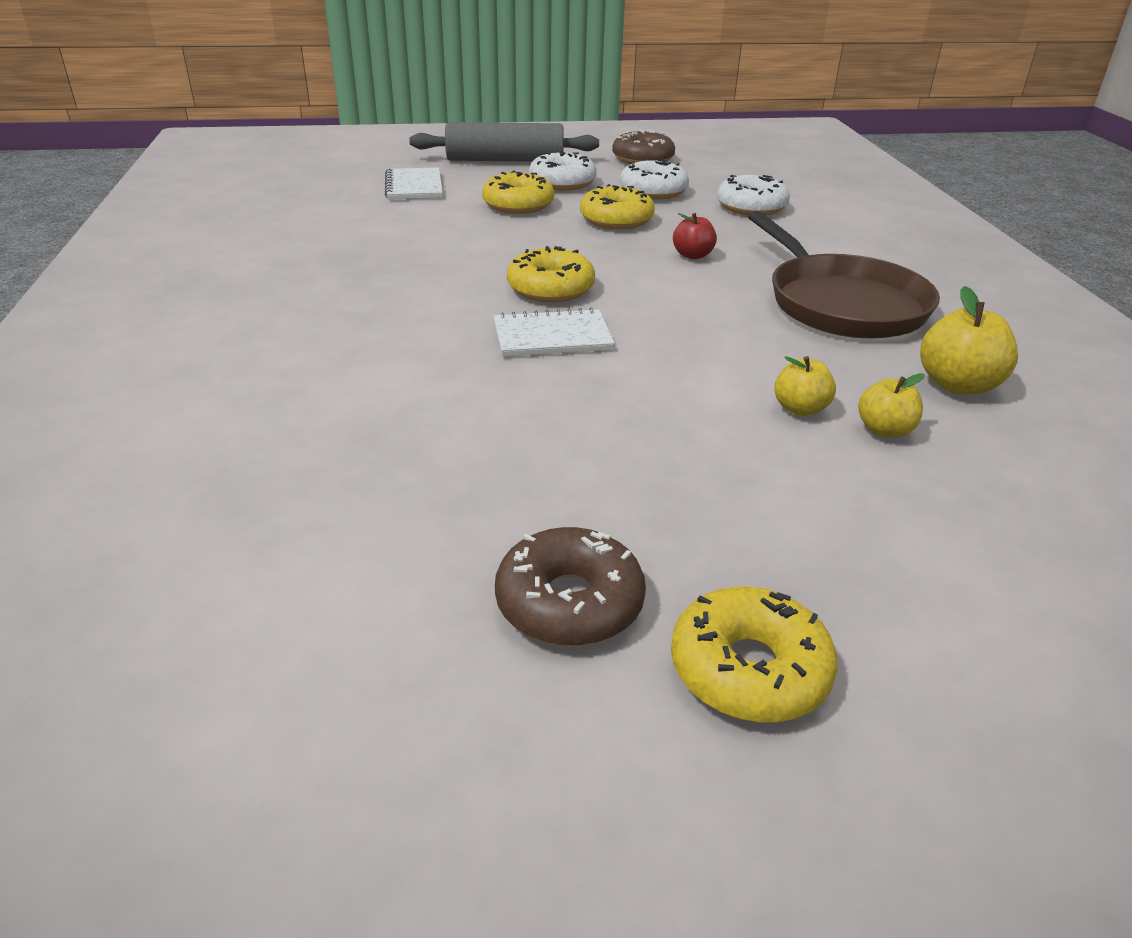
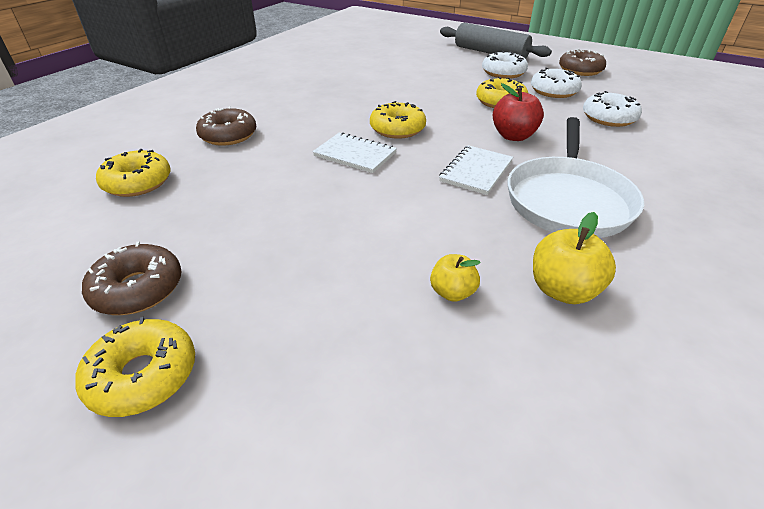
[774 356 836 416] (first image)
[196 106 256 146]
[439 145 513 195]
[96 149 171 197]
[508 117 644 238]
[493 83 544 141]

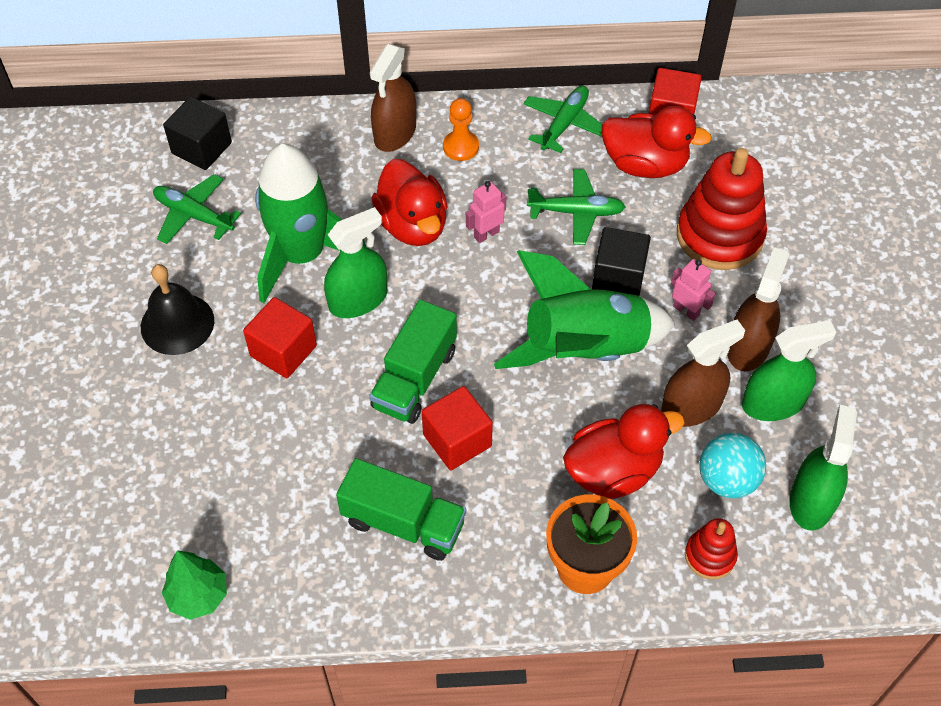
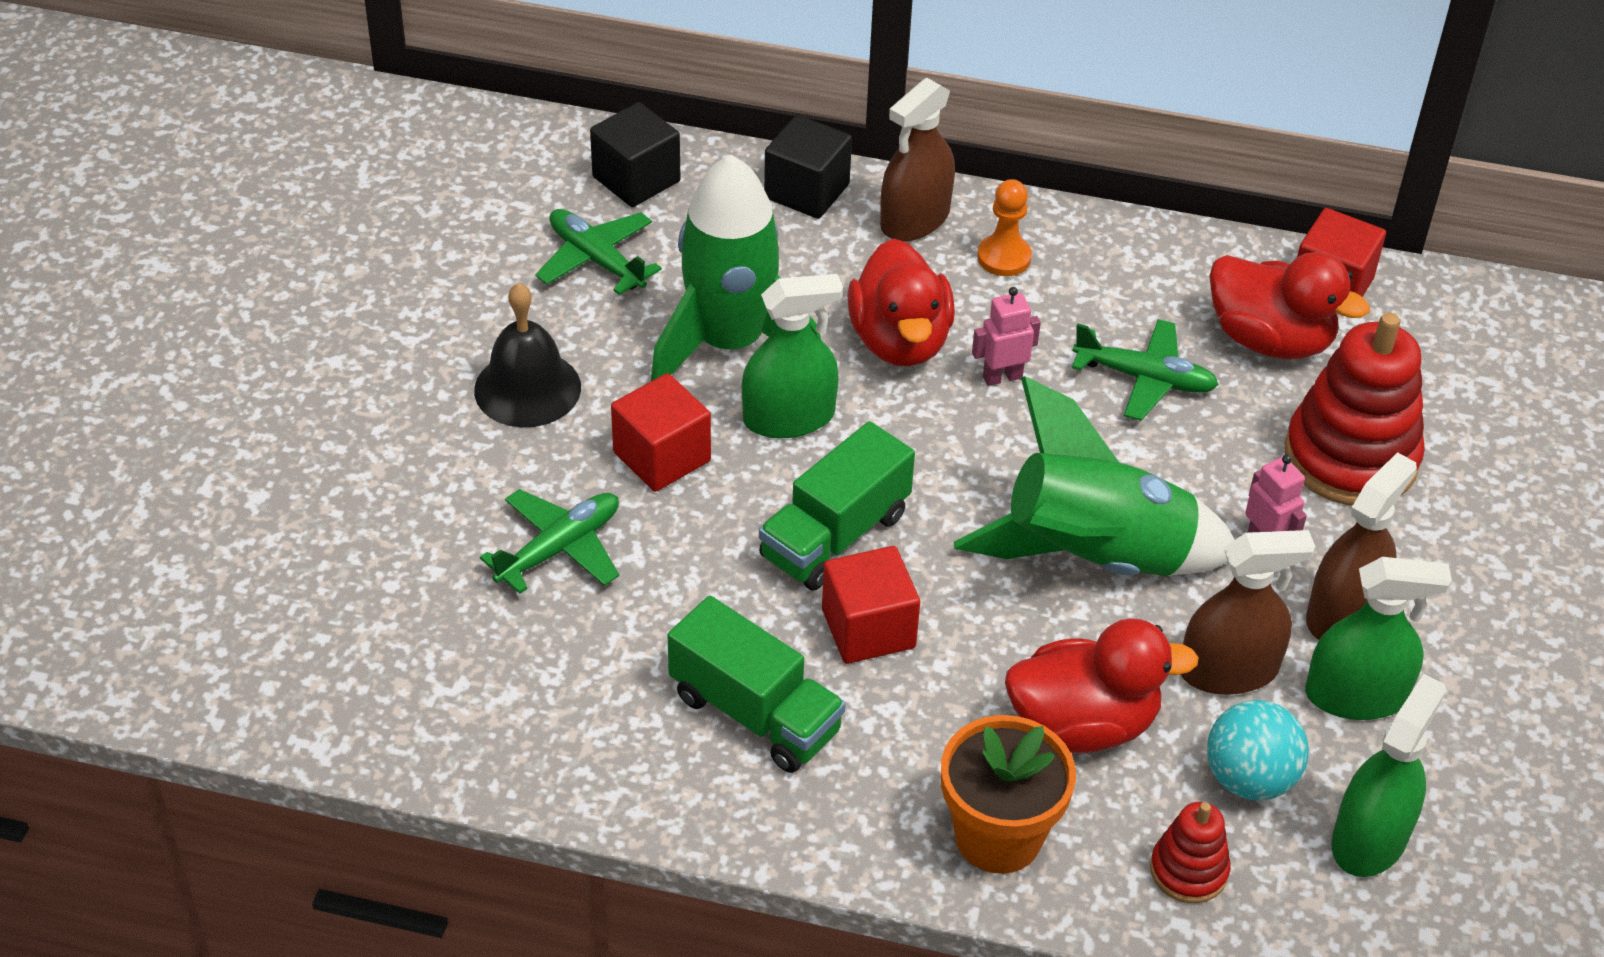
[162 550 227 620] (first image)
[480 489 619 594]
[764 115 852 219]

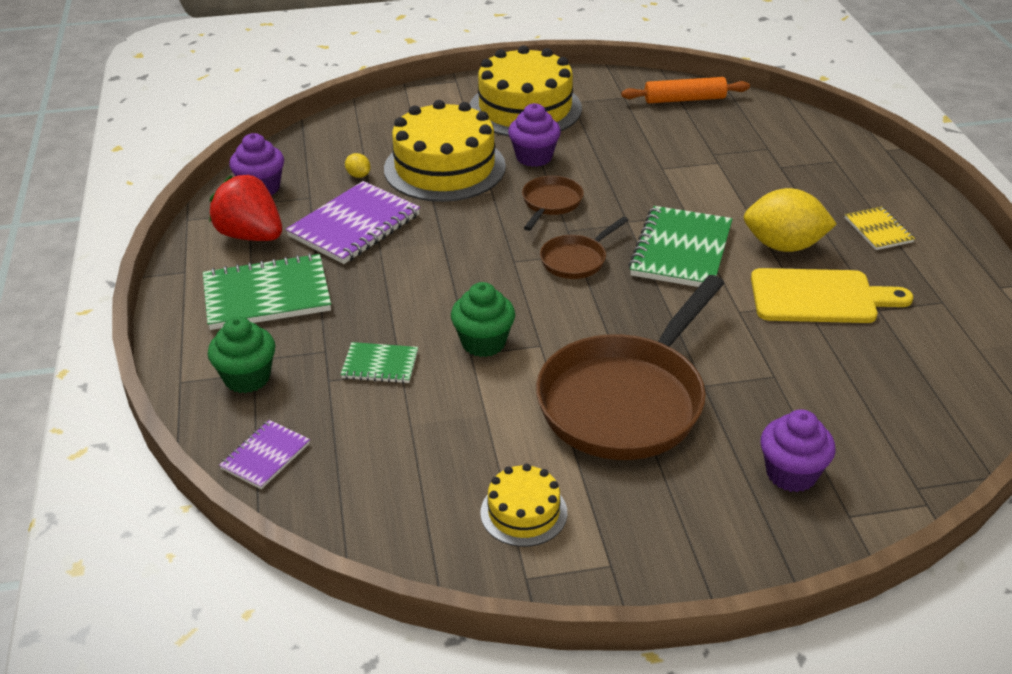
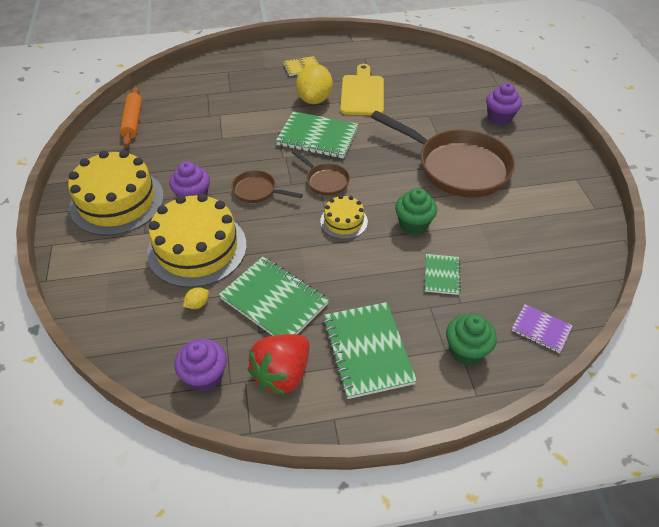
[320 195 368 239]
[219 257 329 336]

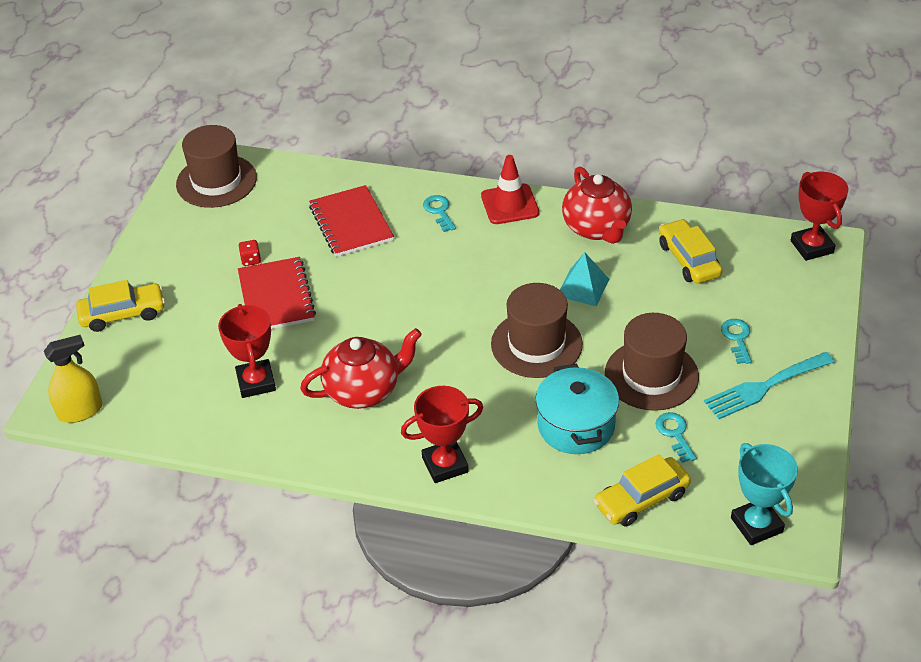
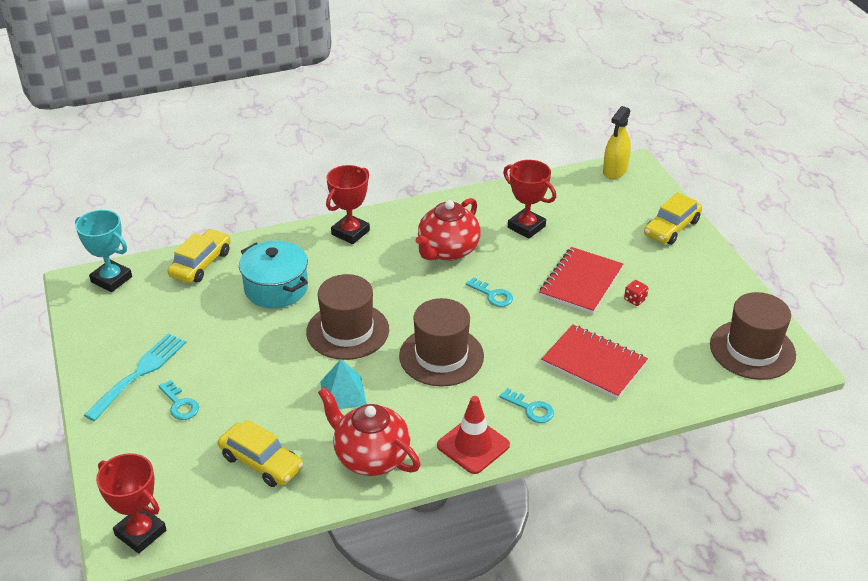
[399 298 484 387]
[466 277 513 307]
[539 247 623 314]

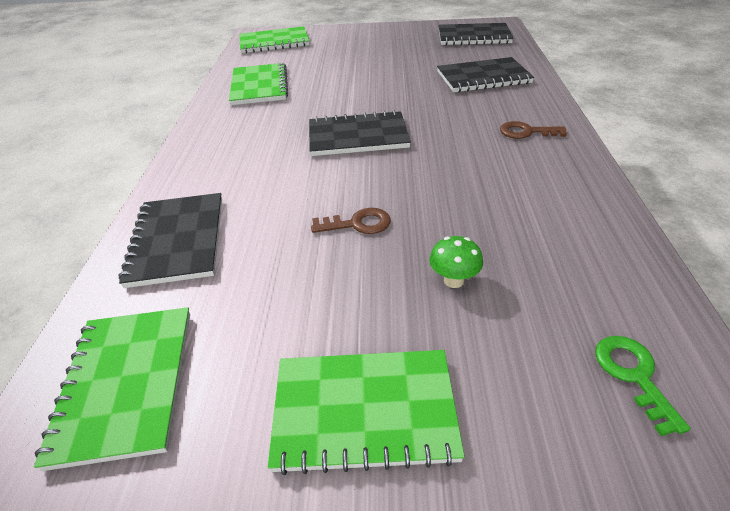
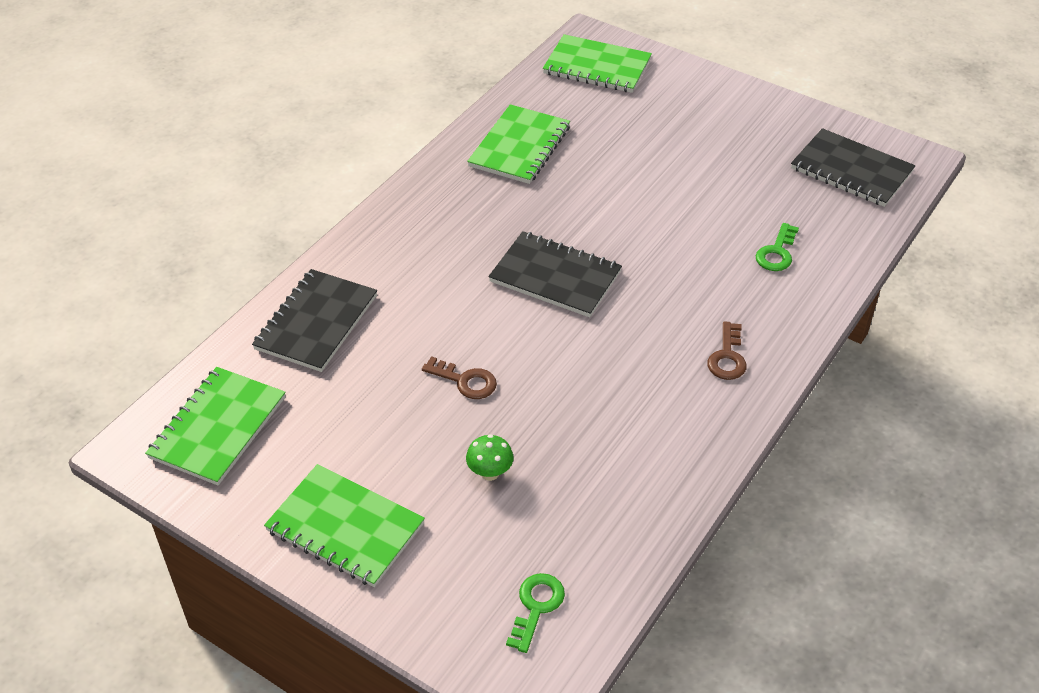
[756 223 799 271]
[707 321 747 380]

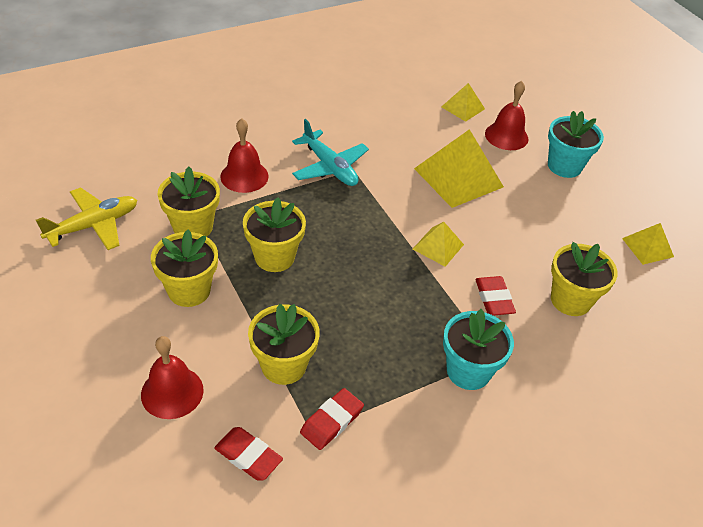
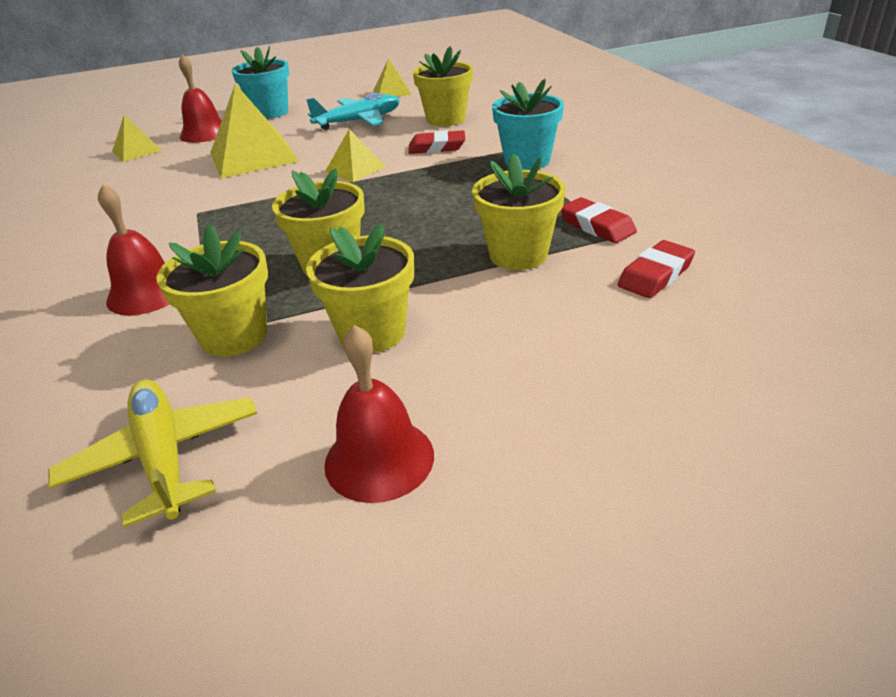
[324 325 434 503]
[306 93 400 130]

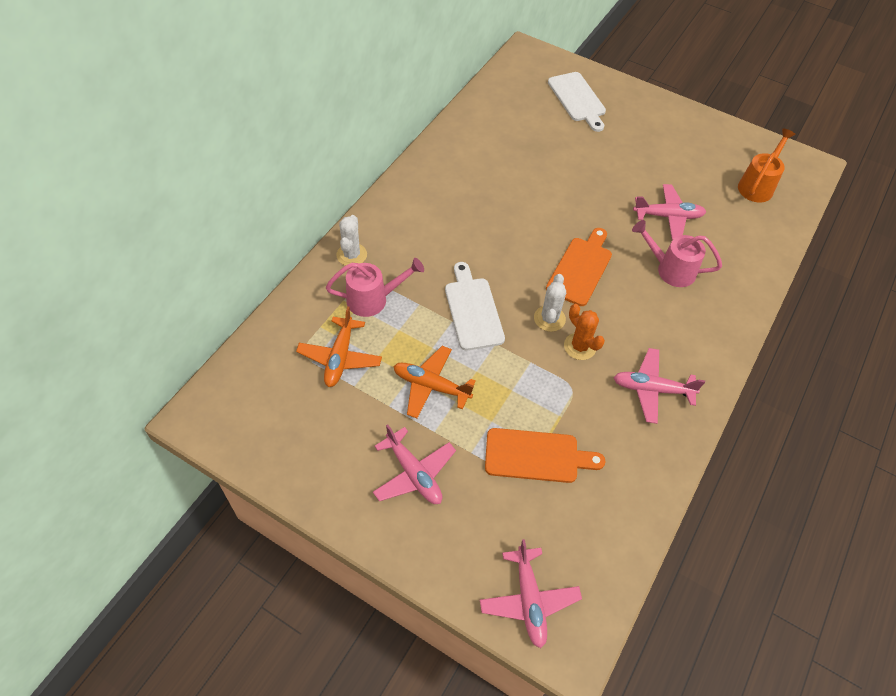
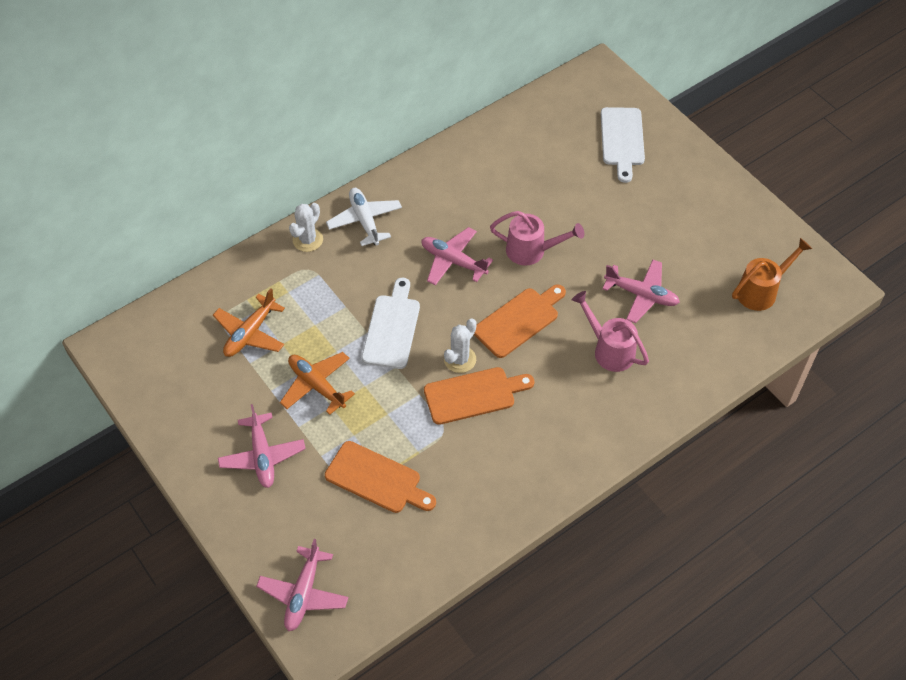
[326 188 402 246]
[490 211 584 266]
[422 227 493 286]
[424 367 534 425]

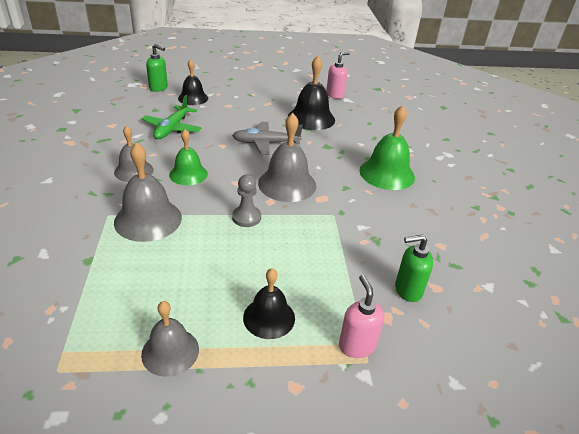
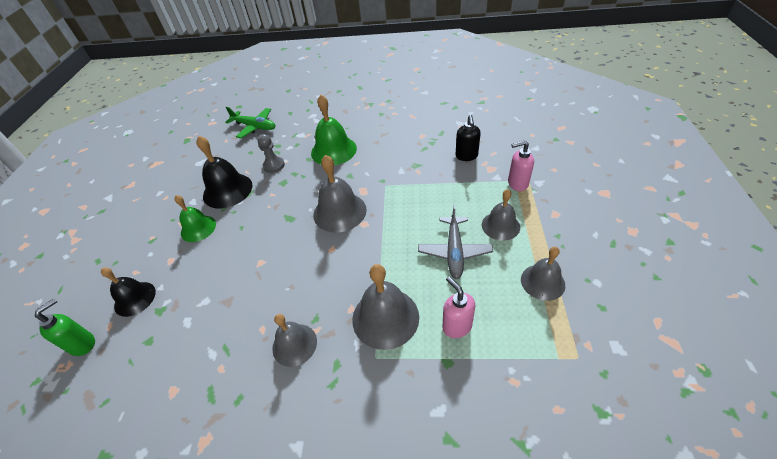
[225 107 275 138]
[174 195 216 242]
[418 205 493 279]
[258 134 285 173]
[443 276 475 338]
[482 189 520 241]
[456 115 481 161]

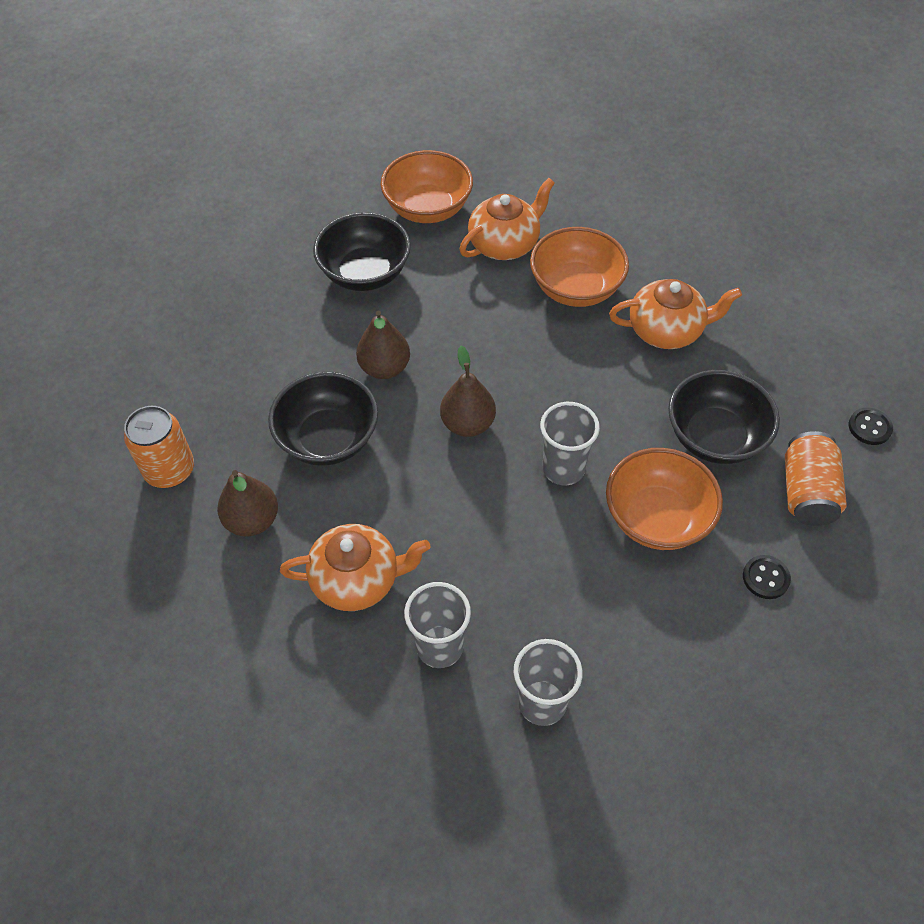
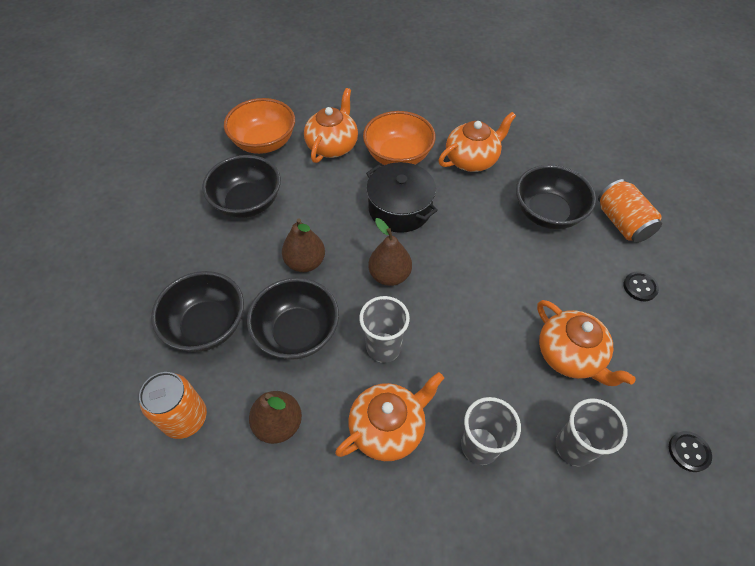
[606 448 723 550] (first image)
[151 271 244 352]
[366 162 438 233]
[537 300 636 386]
[359 296 410 363]
[669 431 712 472]

